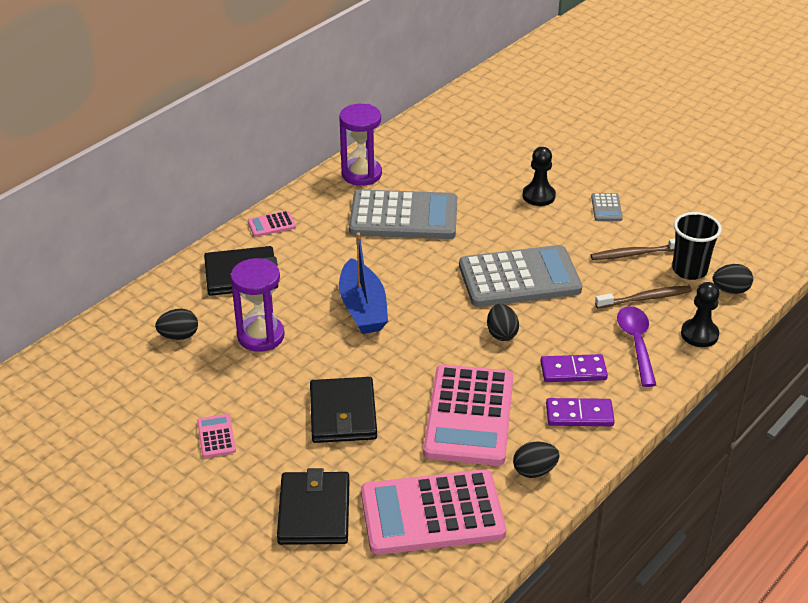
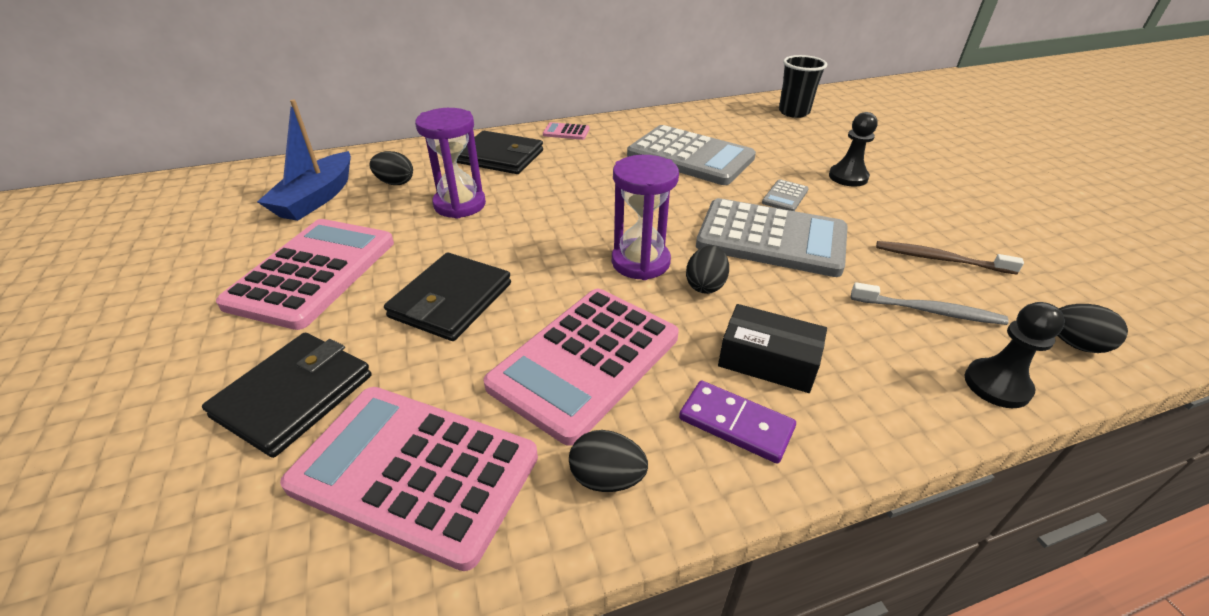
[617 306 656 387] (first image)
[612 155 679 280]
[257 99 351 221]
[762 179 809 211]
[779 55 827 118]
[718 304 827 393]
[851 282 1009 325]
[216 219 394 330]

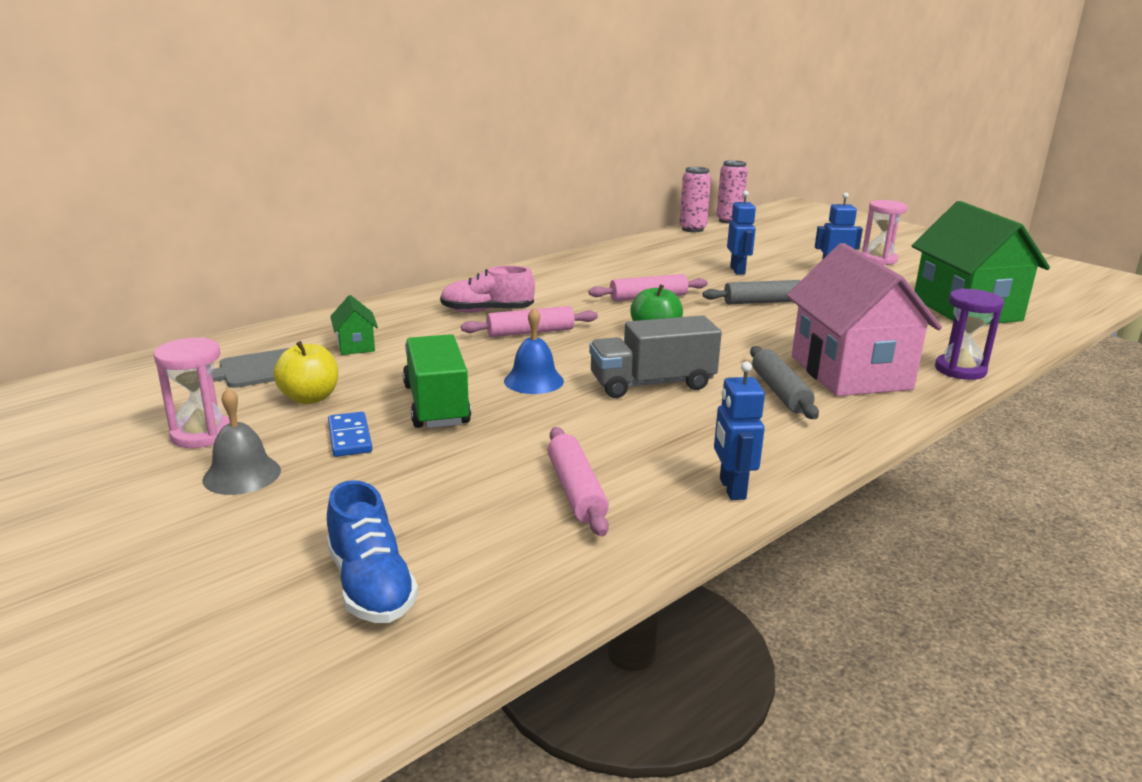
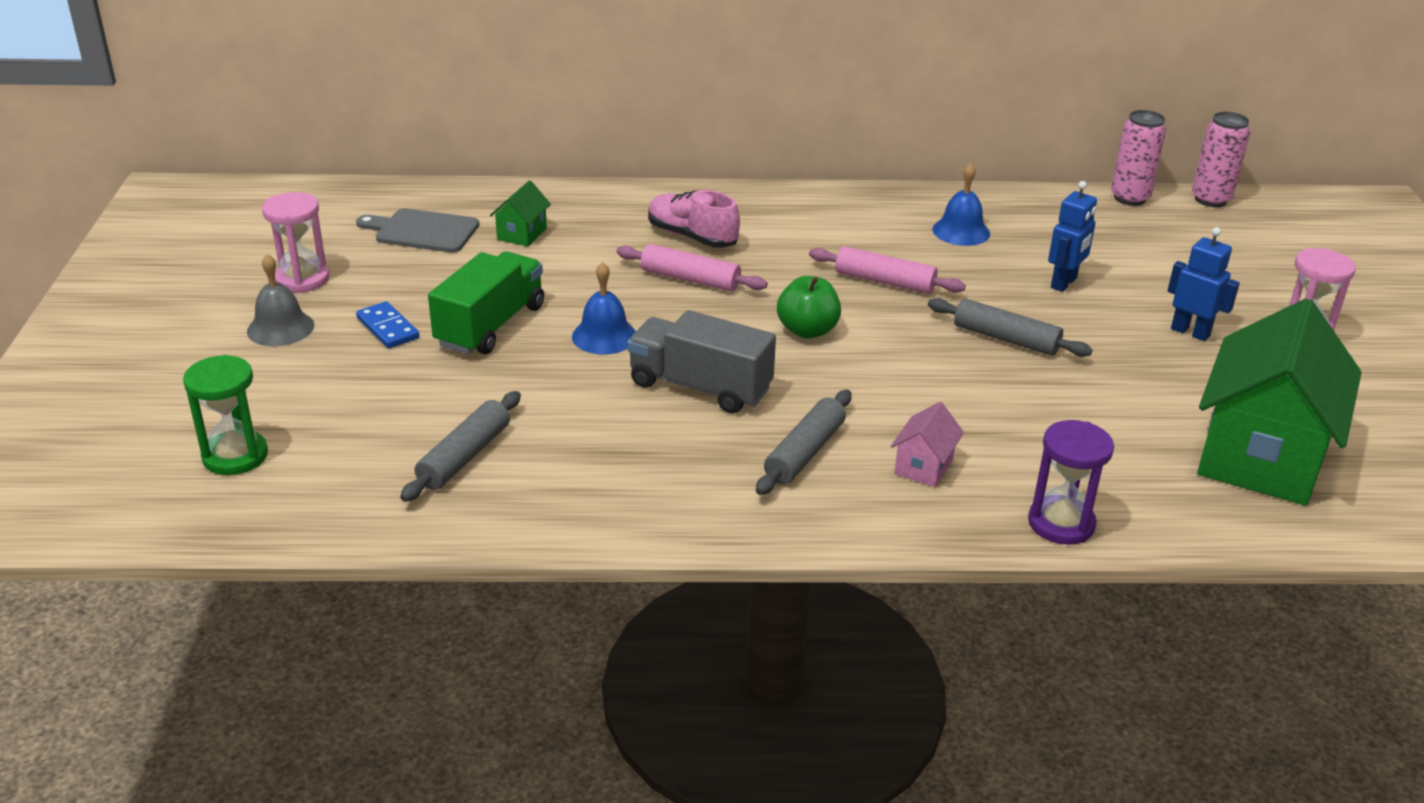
[273 341 338 404] (first image)
[714 362 765 500] (first image)
[932 163 990 246]
[183 355 268 475]
[400 391 521 502]
[356 301 419 348]
[891 402 964 487]

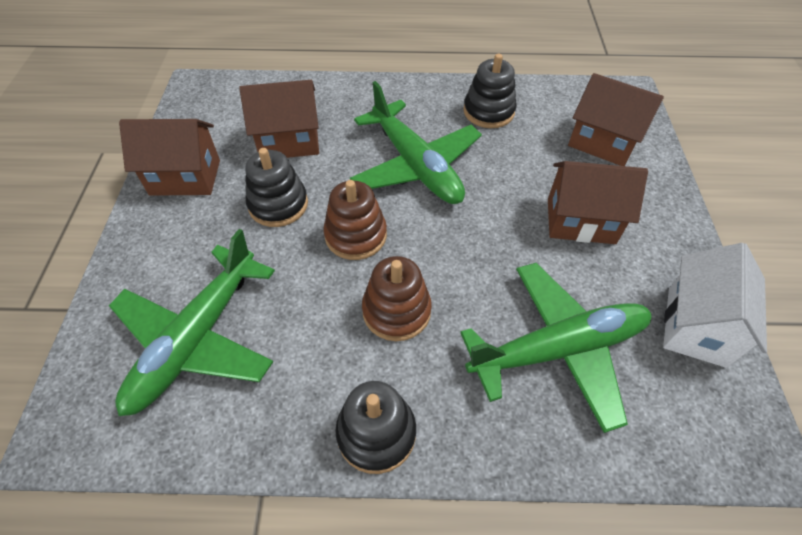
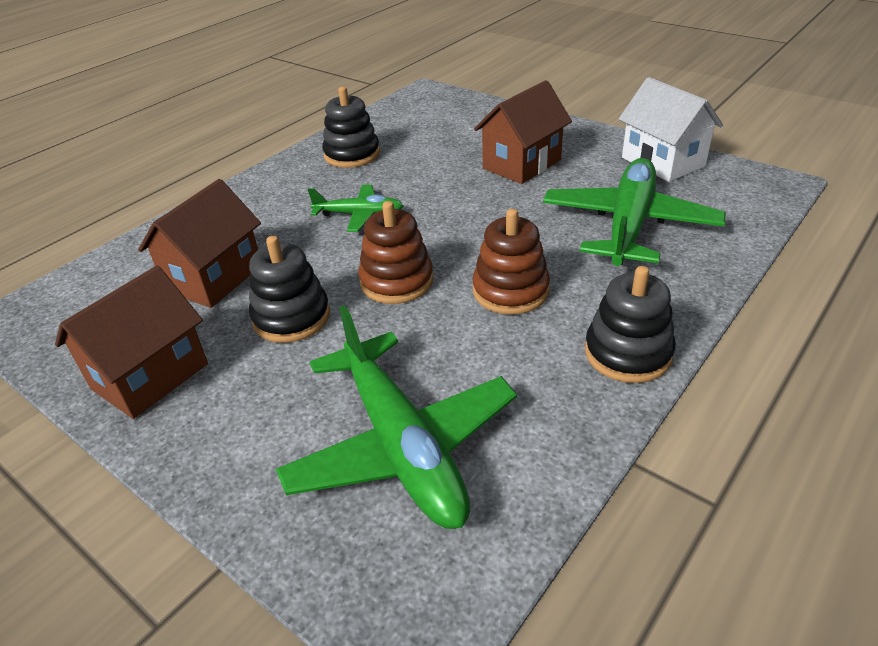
[568 73 664 166] (first image)
[308 185 403 232]

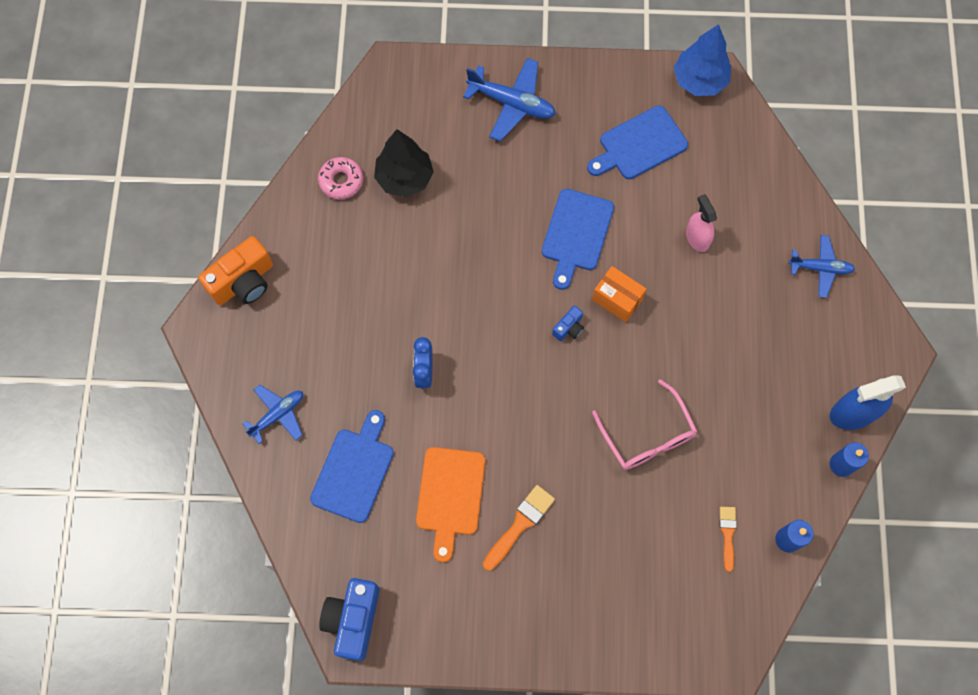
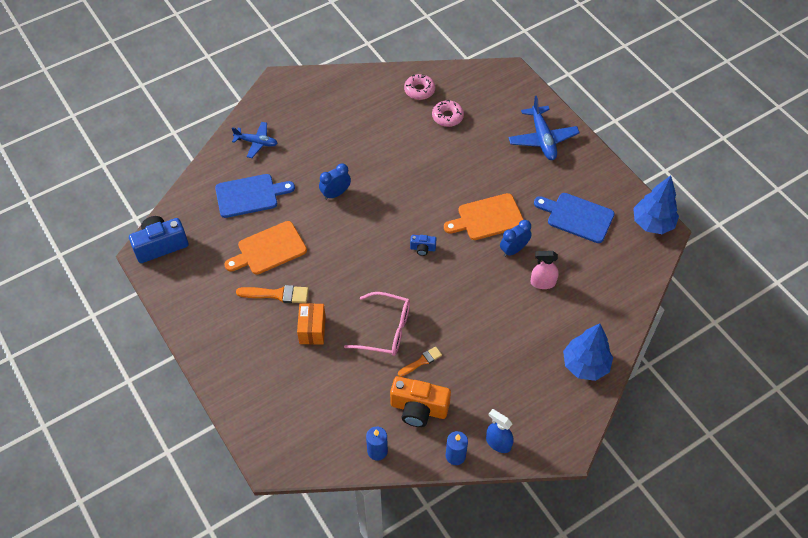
[500 220 532 257]
[390 376 451 427]
[297 303 326 345]
[398 346 442 377]
[432 100 464 127]
[563 324 613 381]
[444 193 524 240]
[344 292 410 356]
[530 251 559 289]
[486 409 514 453]

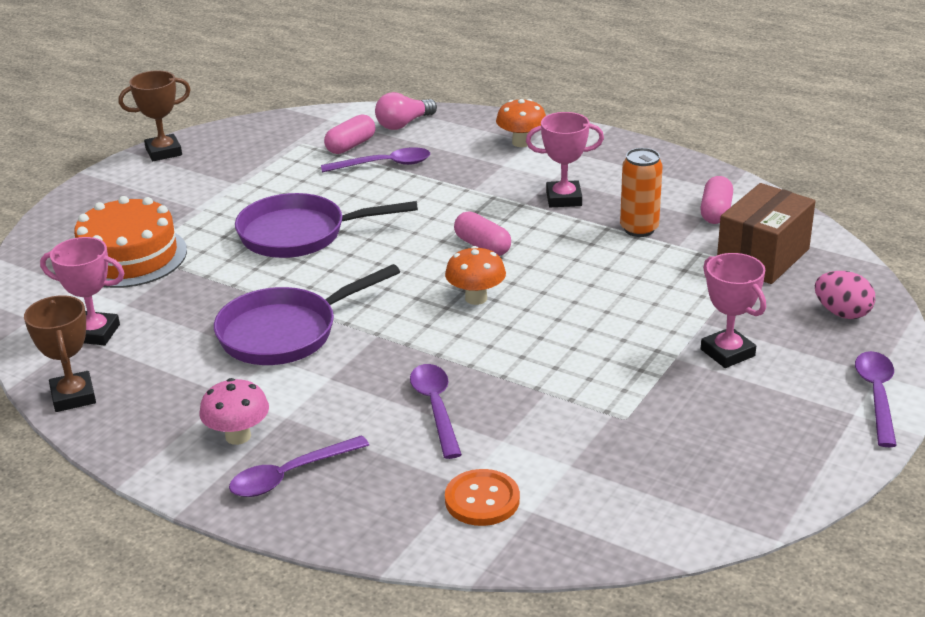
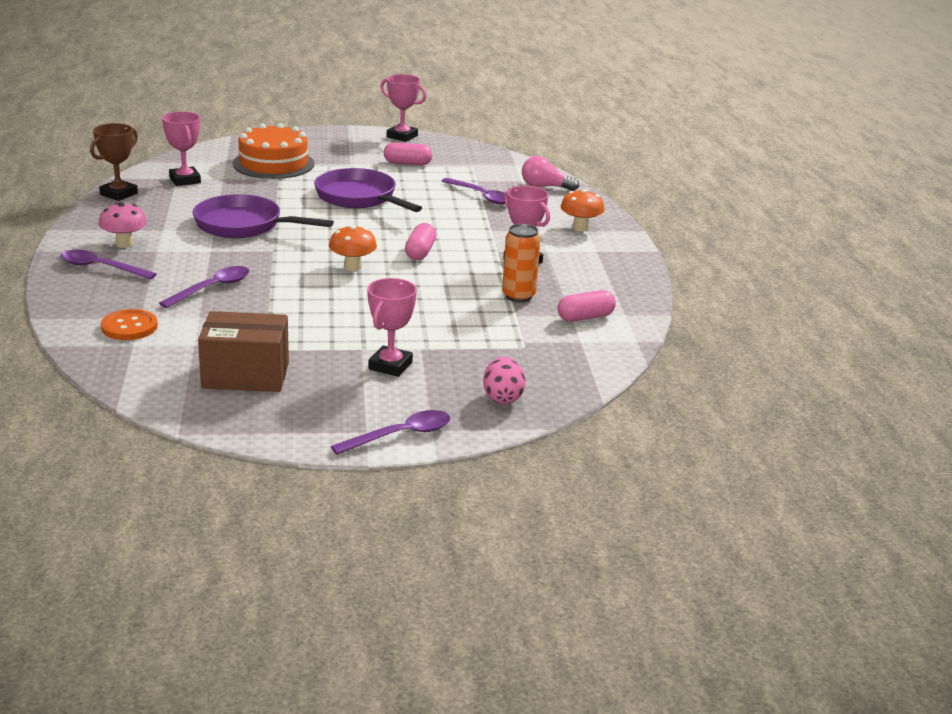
[384 142 433 165]
[198 311 289 392]
[380 74 427 142]

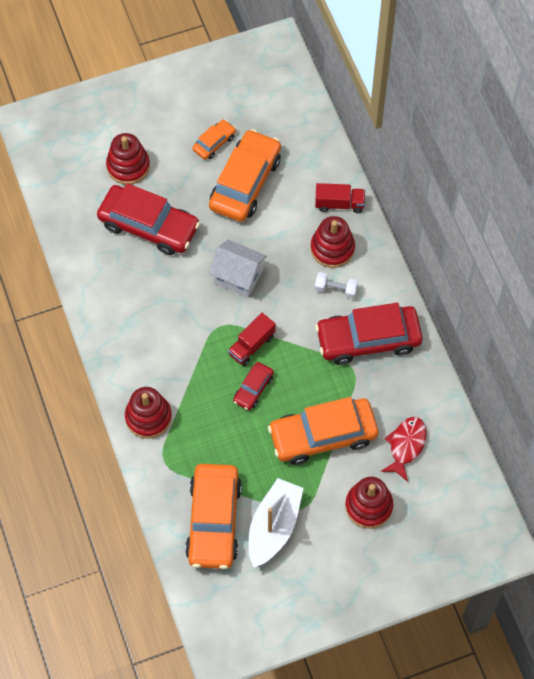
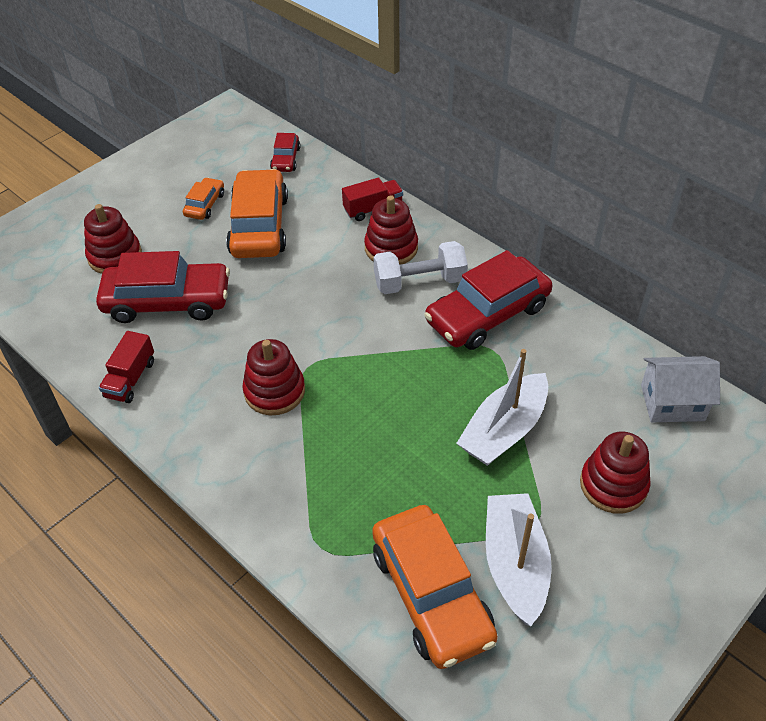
[381 417 427 482] (first image)
[242 339 305 415]
[641 356 720 422]
[99 331 154 403]
[270 133 300 172]
[456 349 548 466]
[373 241 468 294]

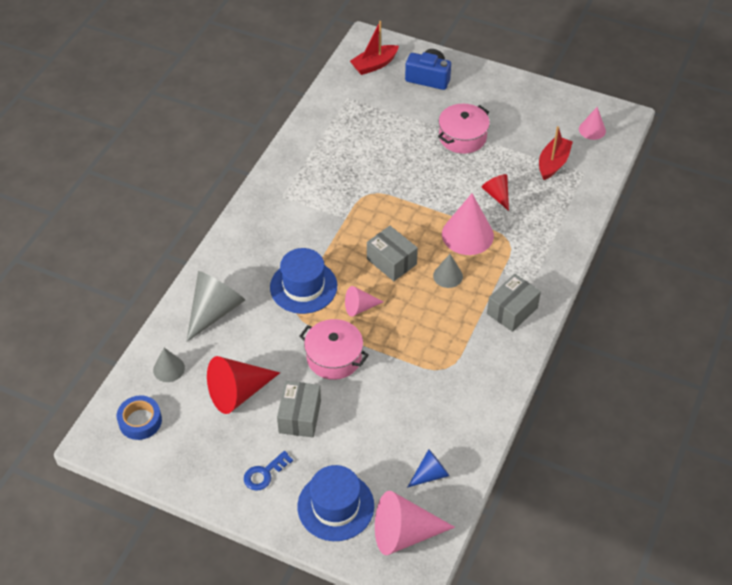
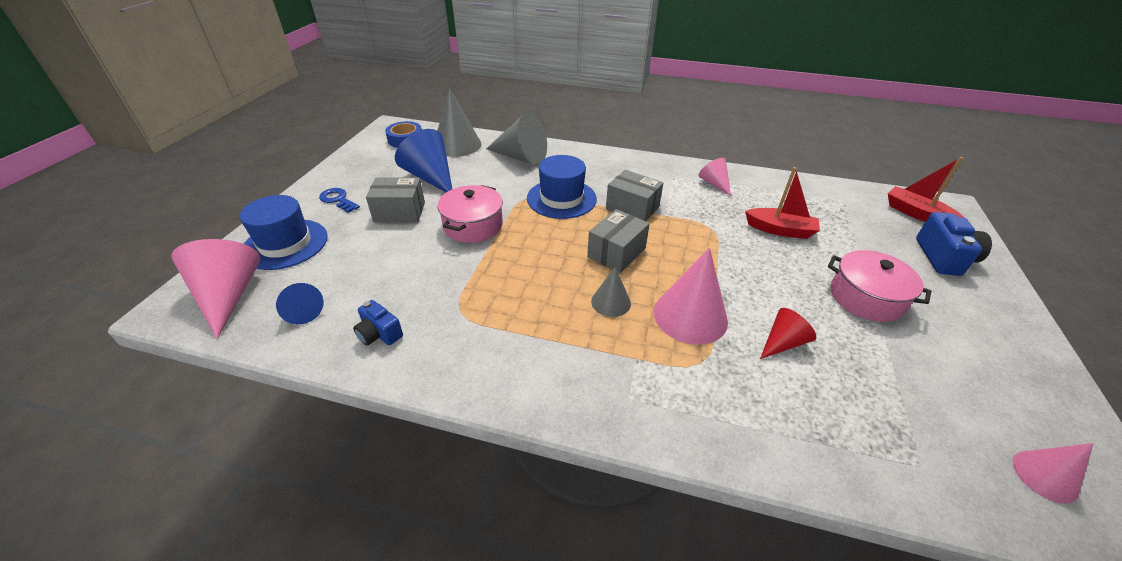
[353 300 403 345]
[699 158 731 196]
[606 170 664 221]
[745 167 820 239]
[395 129 452 192]
[437 88 481 157]

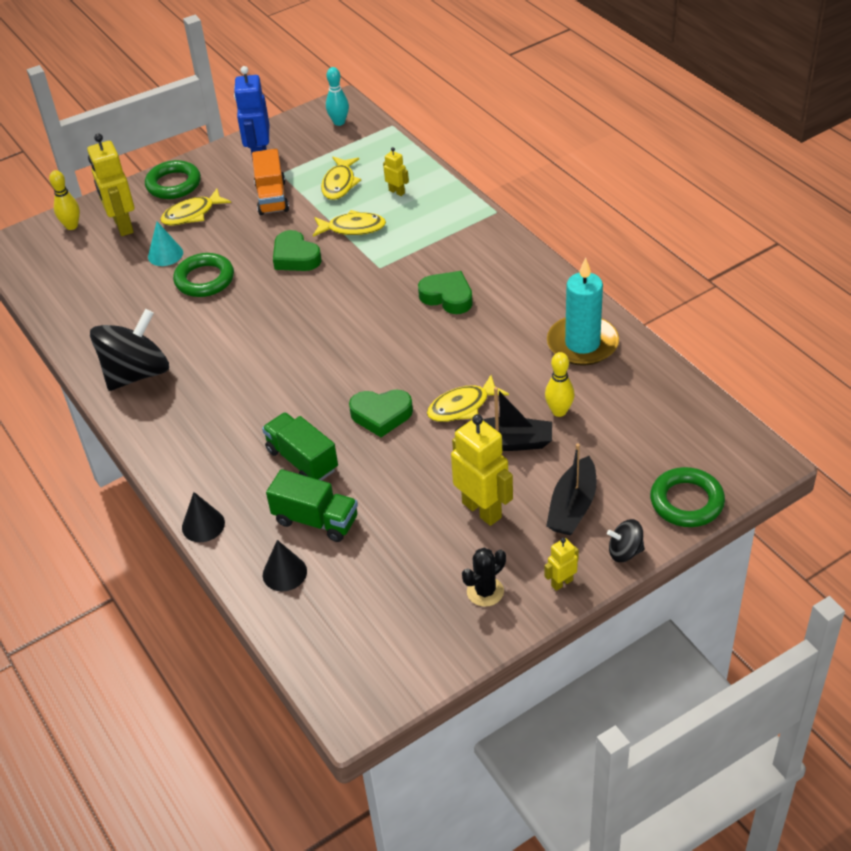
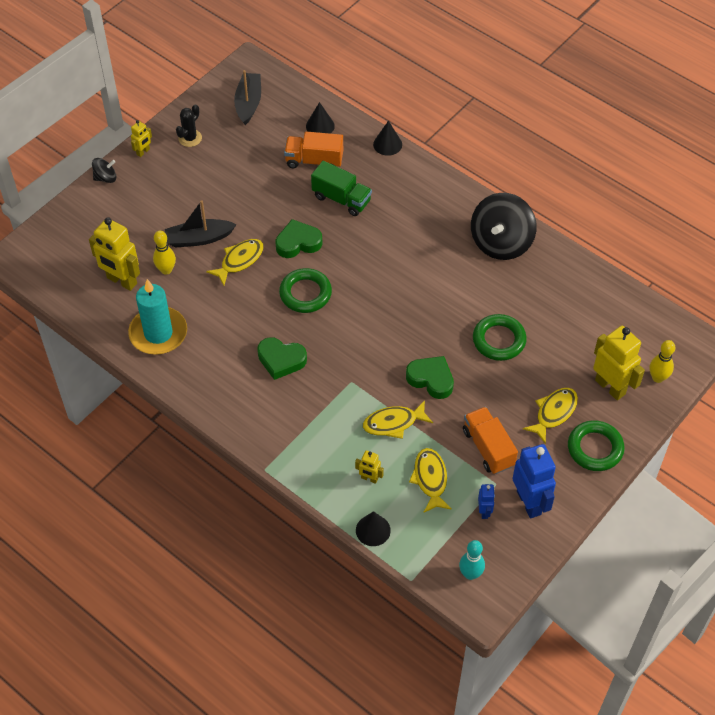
[148 222 183 266] (first image)
[356 511 391 546]
[478 484 495 519]
[89 217 140 291]
[234 70 261 125]
[279 268 332 313]
[284 132 343 168]

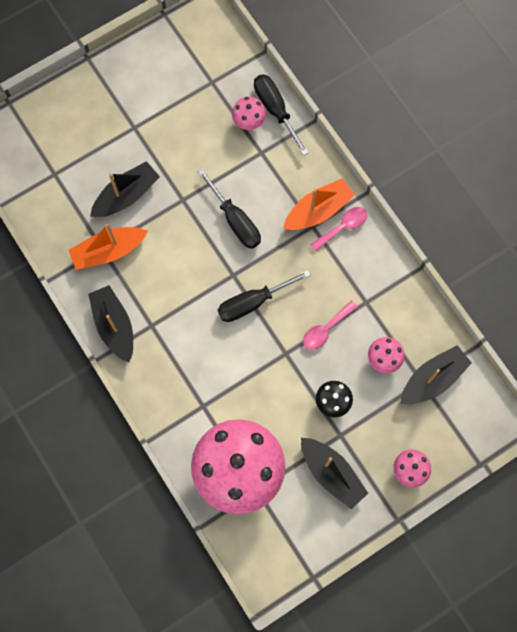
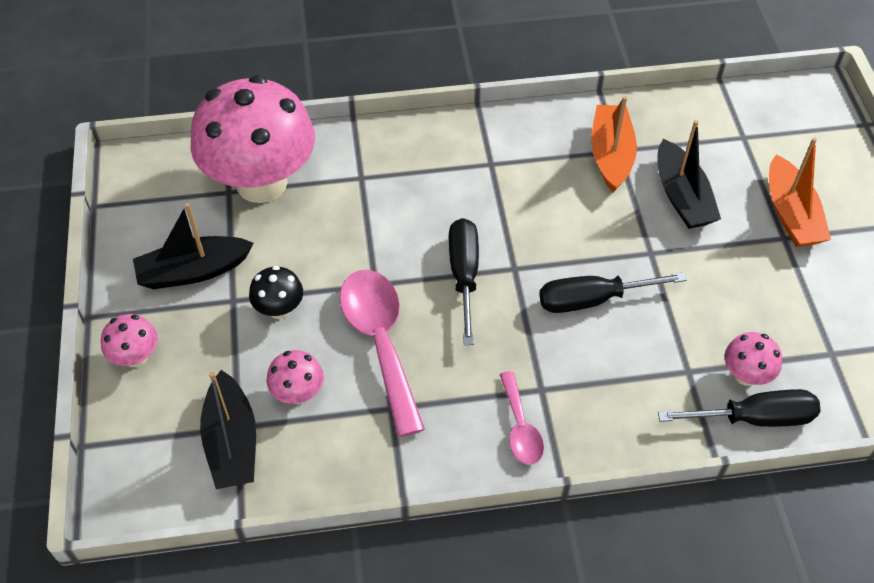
[88 285 133 362] (first image)
[769 137 831 247]
[339 270 425 437]

